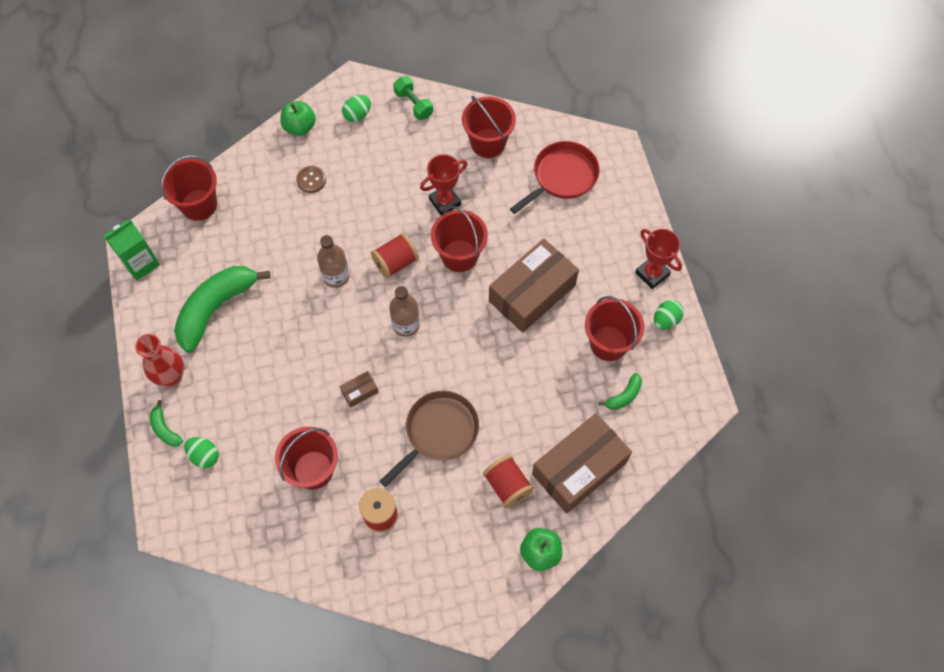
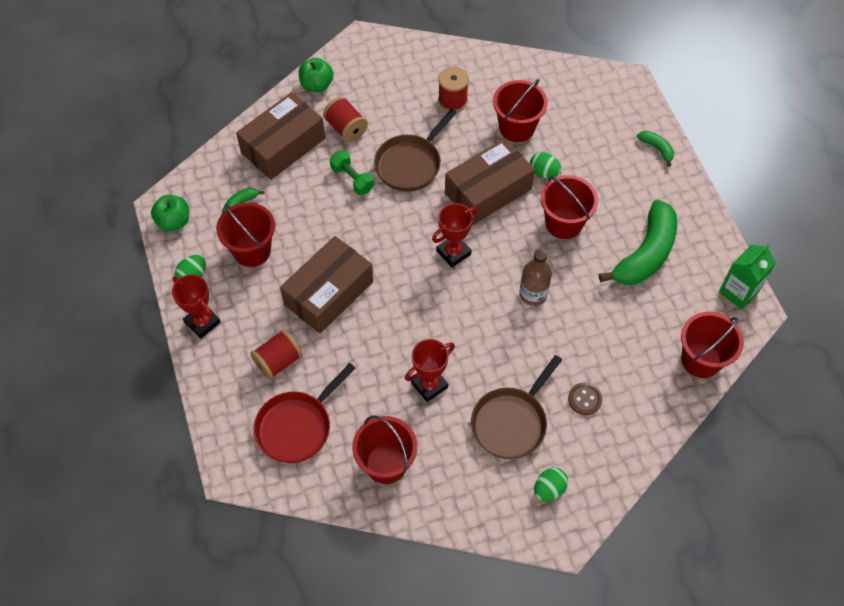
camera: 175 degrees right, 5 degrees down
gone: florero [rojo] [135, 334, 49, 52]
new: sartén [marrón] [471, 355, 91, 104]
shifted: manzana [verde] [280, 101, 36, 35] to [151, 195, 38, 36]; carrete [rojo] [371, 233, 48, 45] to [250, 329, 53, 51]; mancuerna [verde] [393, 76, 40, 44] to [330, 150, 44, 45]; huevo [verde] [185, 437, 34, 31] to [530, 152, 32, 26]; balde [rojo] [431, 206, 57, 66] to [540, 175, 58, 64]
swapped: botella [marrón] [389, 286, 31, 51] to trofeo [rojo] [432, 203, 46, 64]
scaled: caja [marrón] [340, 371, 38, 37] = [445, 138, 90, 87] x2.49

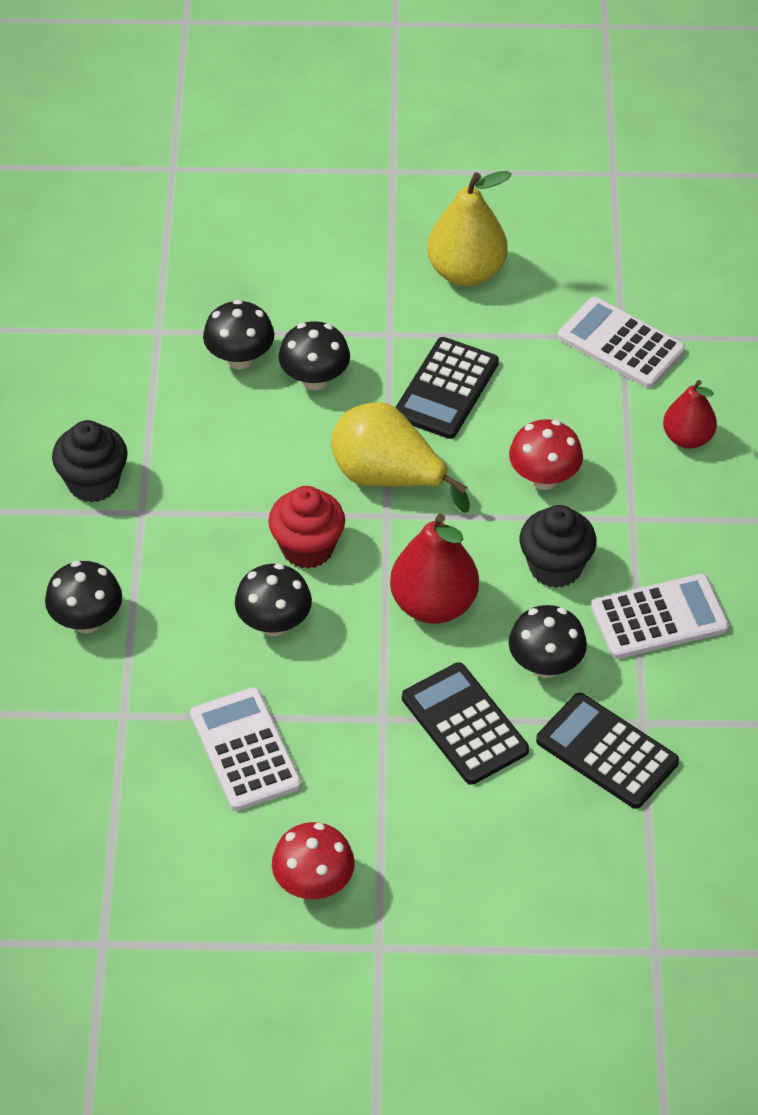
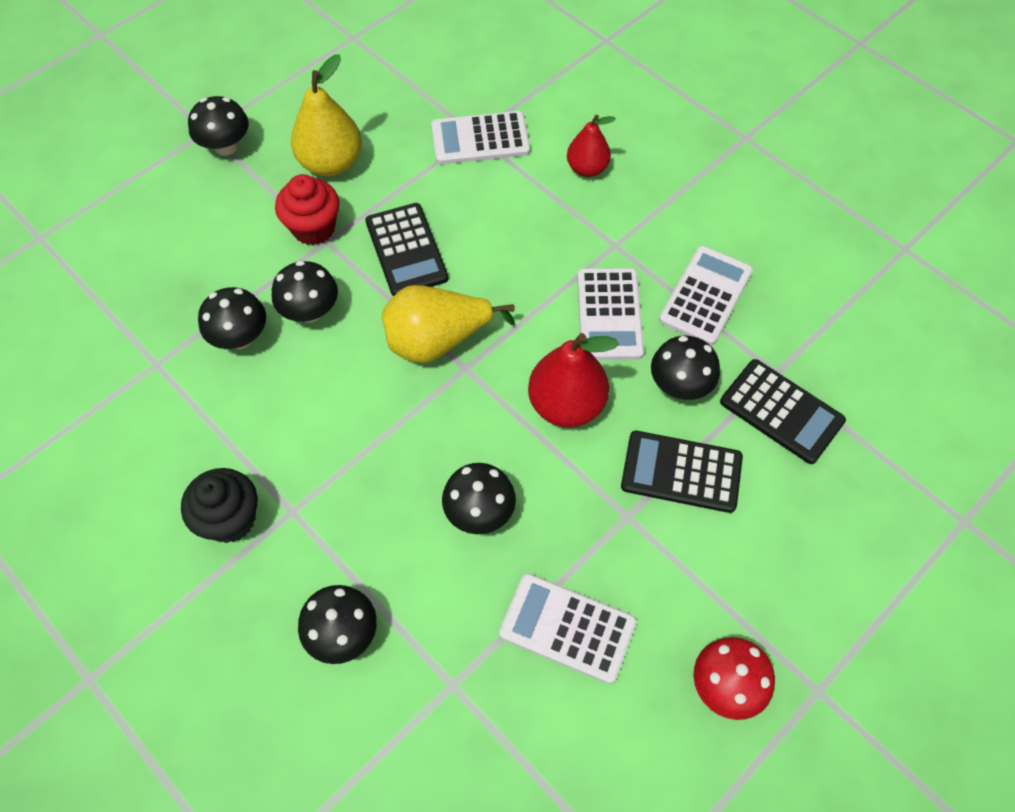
camera: 45 degrees left, 10 degrees up
gone: seta [rojo] [509, 419, 74, 71]
new: seta [negro] [188, 96, 61, 60]
shifted: magdalena [rojo] [268, 486, 77, 83] to [275, 174, 64, 71]
swapped: magdalena [negro] [520, 505, 77, 83] to calculadora [blanco] [577, 268, 67, 92]
rotated: calculadora [negro] [536, 693, 143, 116] = [720, 359, 126, 105] 135 degrees counterclockwise

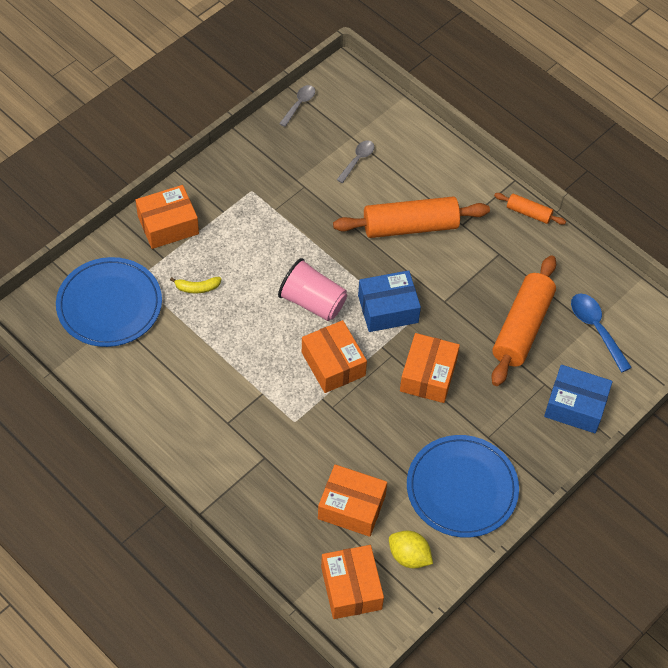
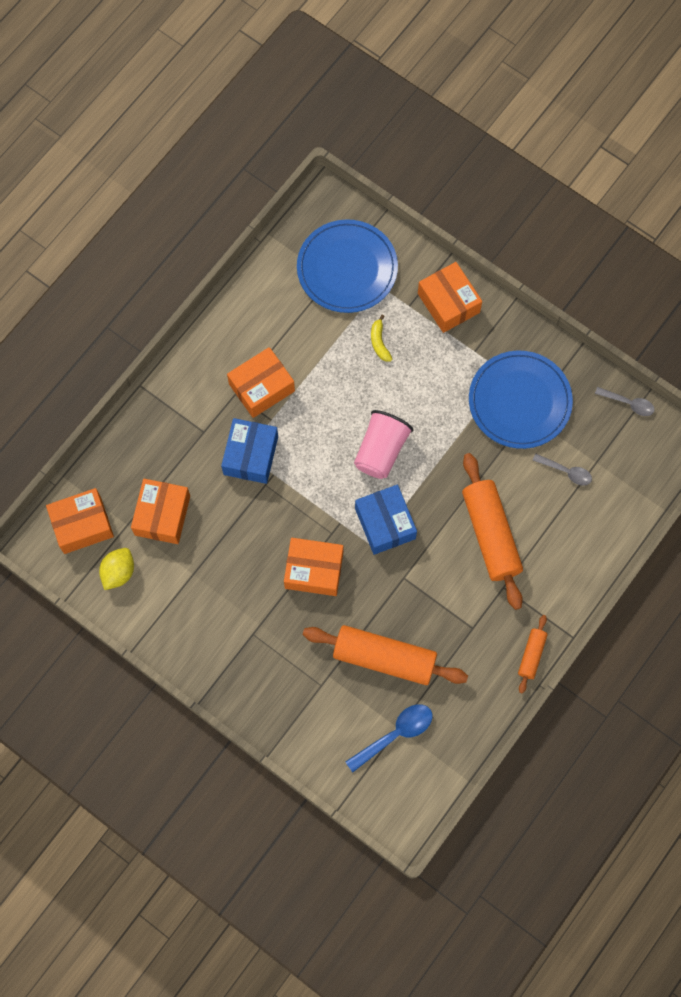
camera: 85 degrees right, 15 degrees up
shifted: caja [azul] [544, 365, 69, 68] to [221, 418, 57, 66]; caja [naranja] [302, 320, 65, 73] to [227, 347, 68, 71]; plato [azul] [407, 435, 112, 103] to [469, 351, 104, 98]

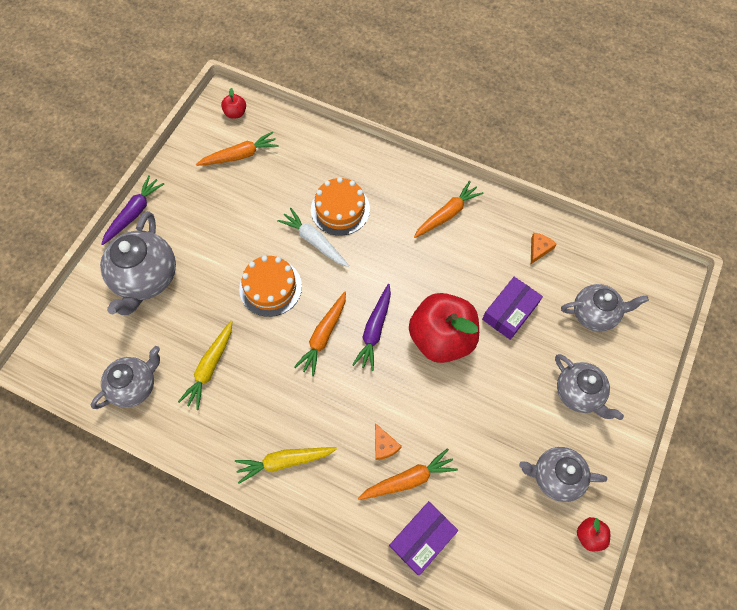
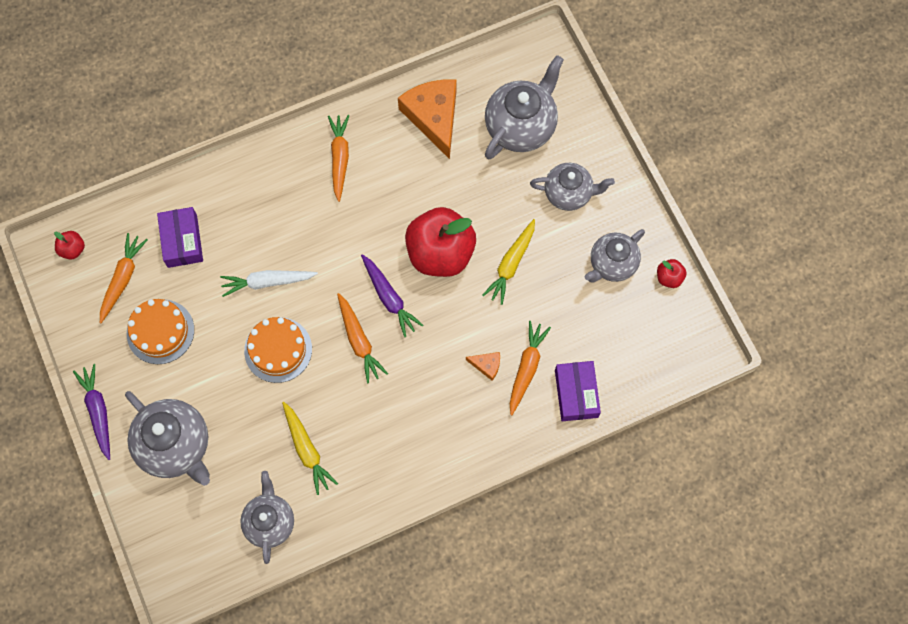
camera: 50 degrees left, 5 degrees up
shifted: tarta [naranja] [311, 177, 59, 59] to [127, 299, 67, 65]; caja [morado] [482, 277, 61, 63] to [157, 207, 46, 61]; zanahoria [amarillo] [235, 447, 102, 37] to [482, 219, 53, 86]
scaled: queso [naranja] [531, 233, 26, 31] = [398, 80, 59, 79] x2.33; tetera [gris] [561, 284, 88, 48] = [485, 55, 79, 104] x1.50

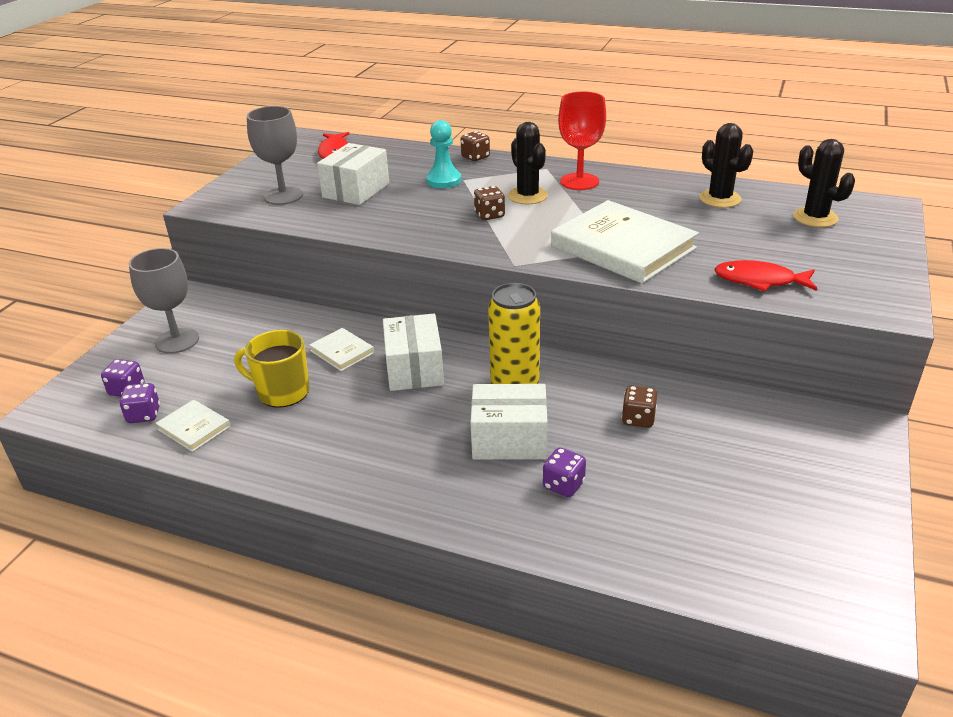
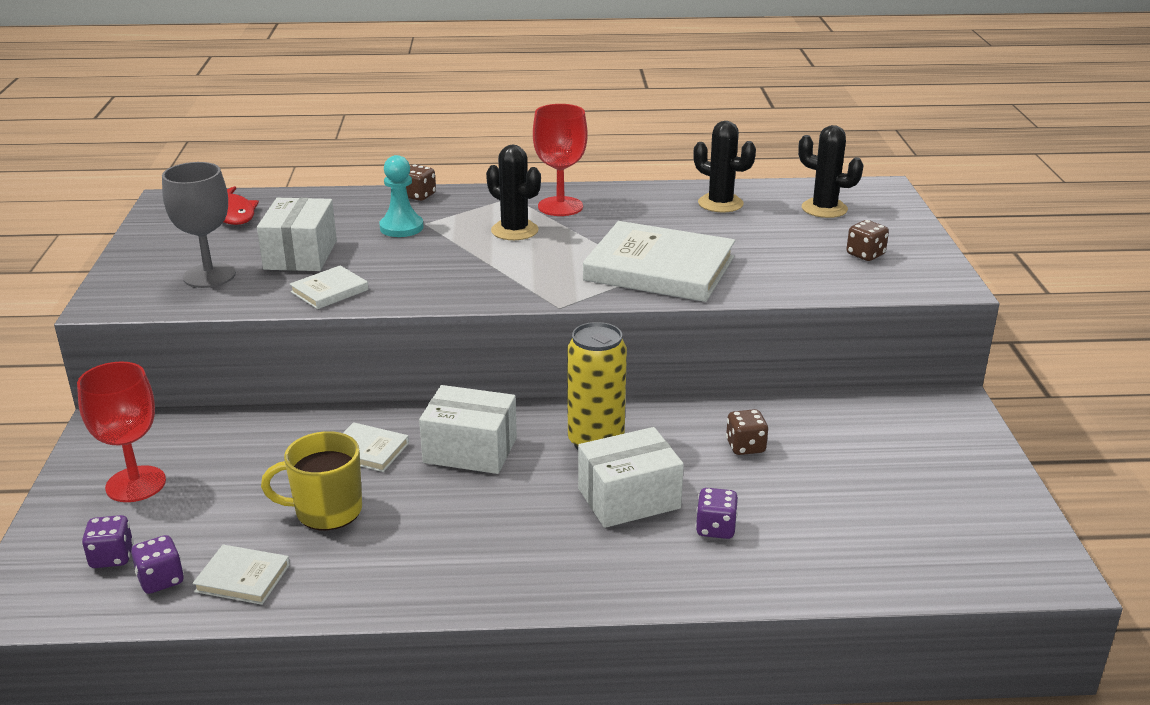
camera: 25 degrees left, 5 degrees down
gone: pez [rojo] [714, 260, 103, 31]
new: libro [blanco] [290, 265, 78, 44]
shifted: dado [marrón] [474, 186, 31, 34] to [846, 220, 43, 41]
repainted: copa [gris] [129, 248, 70, 105] to copa [rojo] [77, 362, 89, 140]
rotated: caja [blanco] [383, 314, 61, 77] = [419, 385, 98, 89] 45 degrees counterclockwise

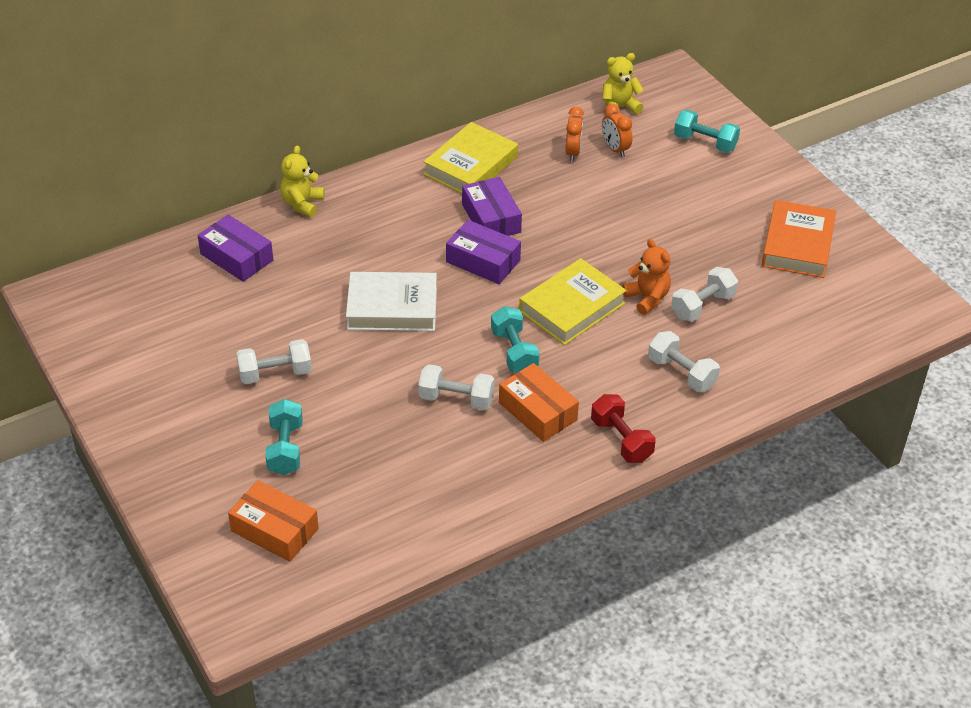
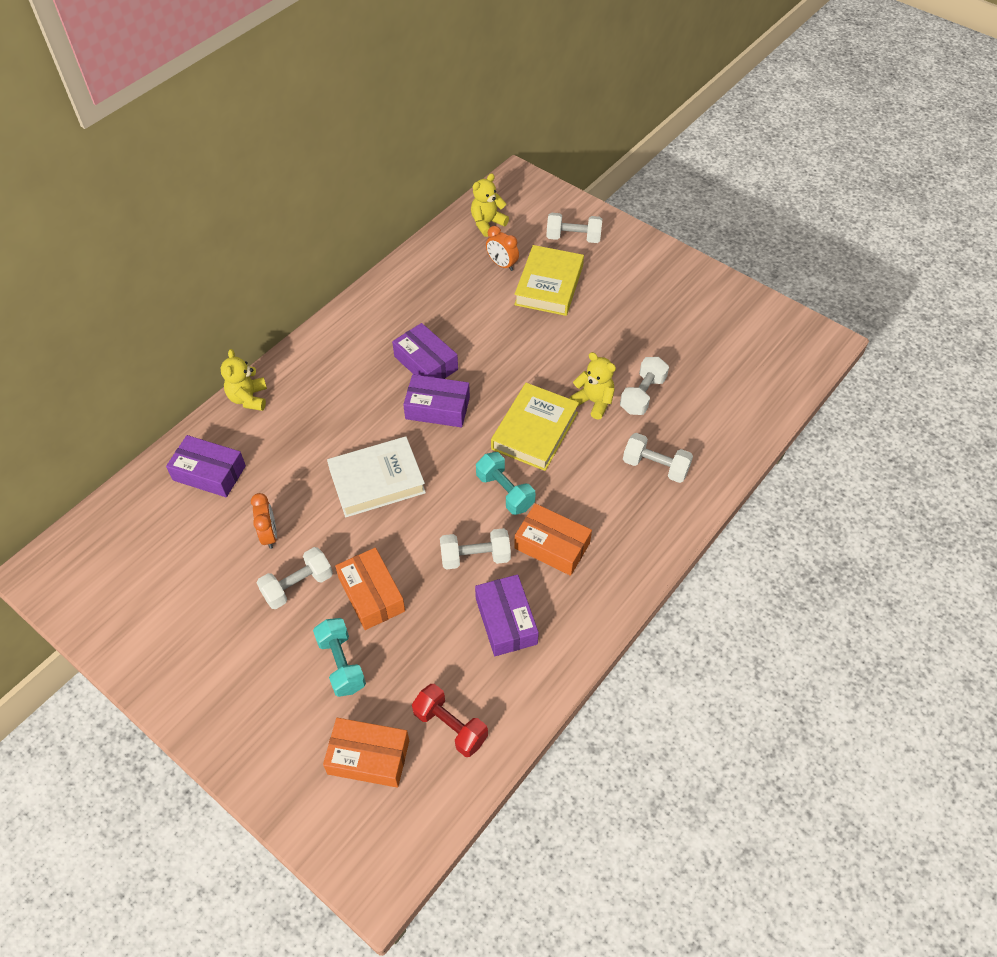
camera: 20 degrees left, 10 degrees up
gone: libro [naranja] [762, 200, 74, 78]
new: caja [naranja] [335, 548, 70, 82]; caja [morado] [475, 574, 64, 82]
shifted: despertador [naranja] [566, 106, 18, 56] to [251, 493, 26, 56]; mancuerna [rojo] [591, 394, 65, 69] to [412, 684, 76, 73]; libro [amarillo] [423, 122, 95, 71] to [514, 245, 70, 71]
repainted: mancuerna [turquesa] [674, 110, 66, 43] to mancuerna [blanco] [546, 213, 56, 30]; osito [naranja] [622, 238, 49, 77] to osito [amarillo] [570, 352, 46, 68]

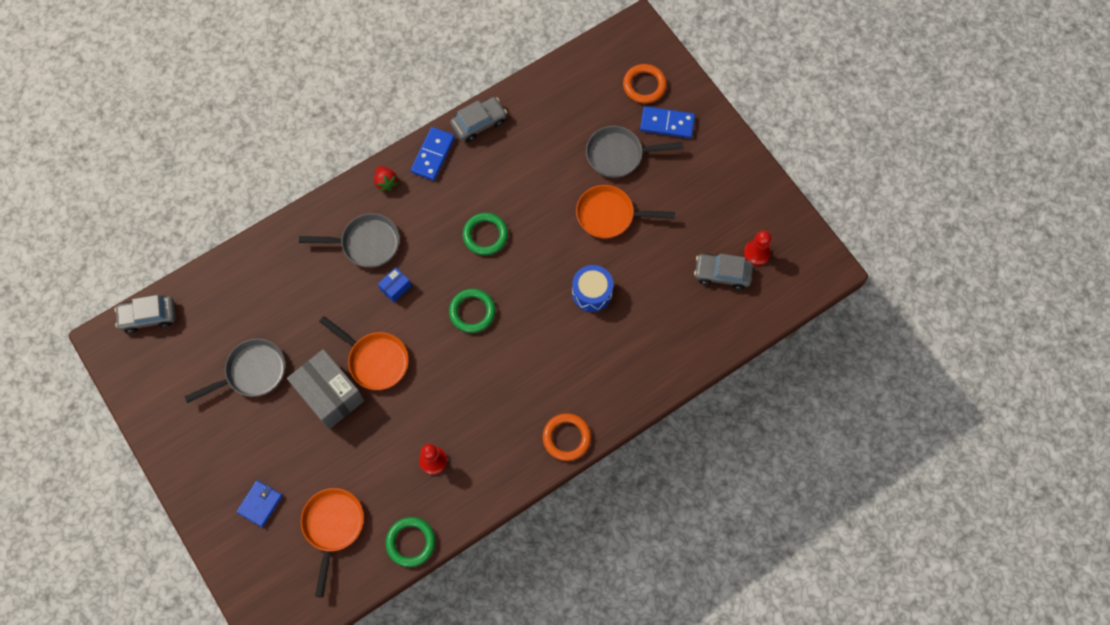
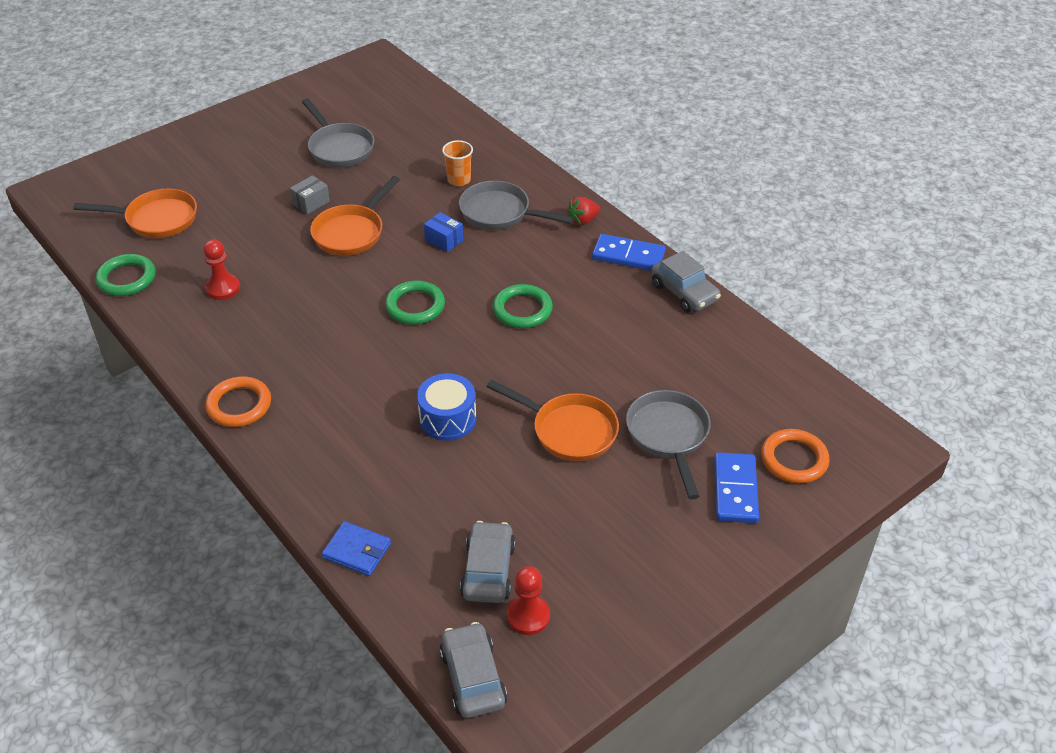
camera: 85 degrees right, 25 degrees down
new: vaso [naranja] [442, 140, 31, 46]
shifted: cartera [azul] [236, 480, 47, 47] to [322, 521, 69, 55]; coche [gris] [114, 295, 61, 38] to [440, 622, 67, 96]
rotated: sartén [gris] [299, 213, 101, 55] = [459, 181, 115, 49] 120 degrees clockwise; sartén [naranja] [576, 185, 99, 53] = [487, 380, 132, 81] 120 degrees clockwise
scaled: caja [gris] [287, 349, 78, 80] = [290, 175, 40, 40] x0.45

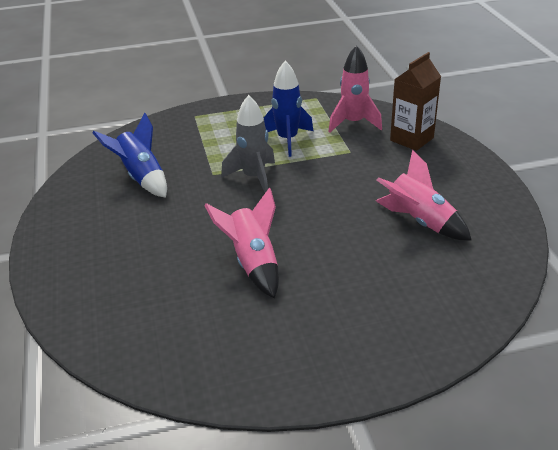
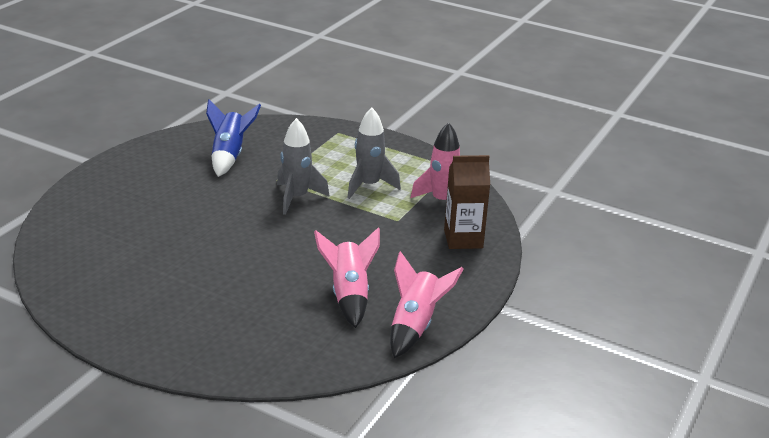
camera: 40 degrees right, 5 degrees down
shifted: cohete [rosa] [204, 187, 75, 111] to [390, 251, 73, 107]
repainted: cohete [azul] [264, 61, 49, 96] to cohete [gris] [347, 108, 54, 91]

